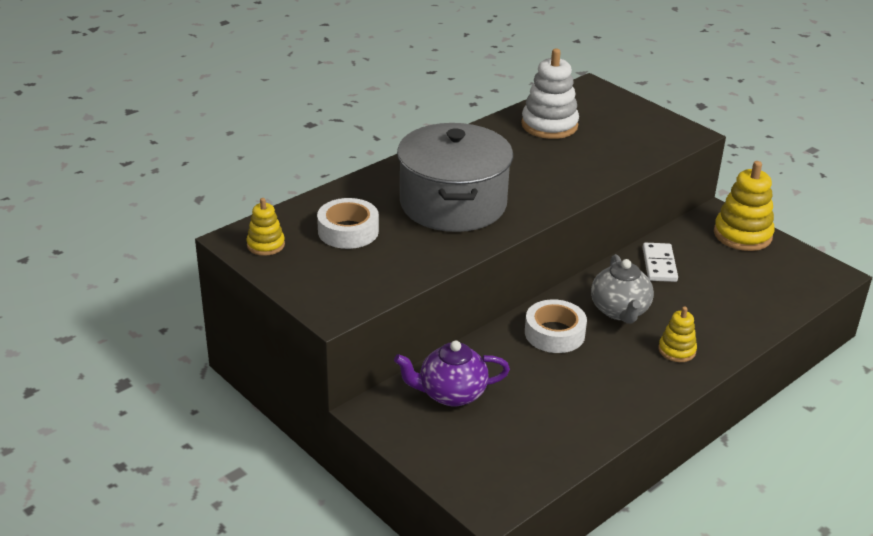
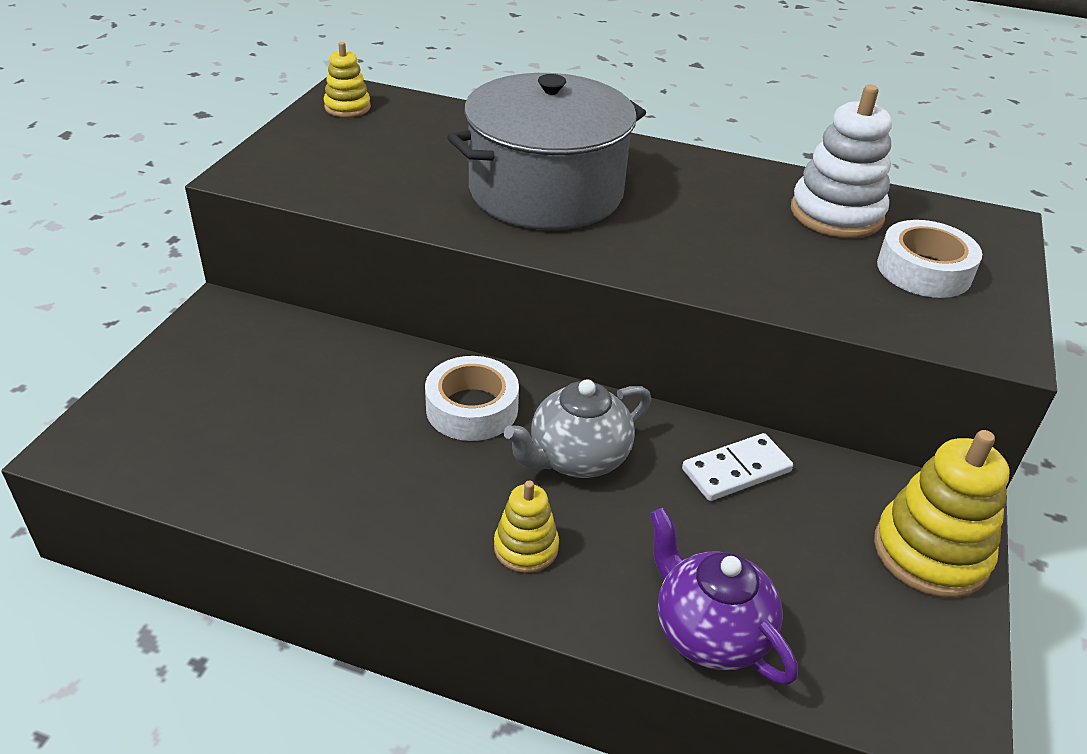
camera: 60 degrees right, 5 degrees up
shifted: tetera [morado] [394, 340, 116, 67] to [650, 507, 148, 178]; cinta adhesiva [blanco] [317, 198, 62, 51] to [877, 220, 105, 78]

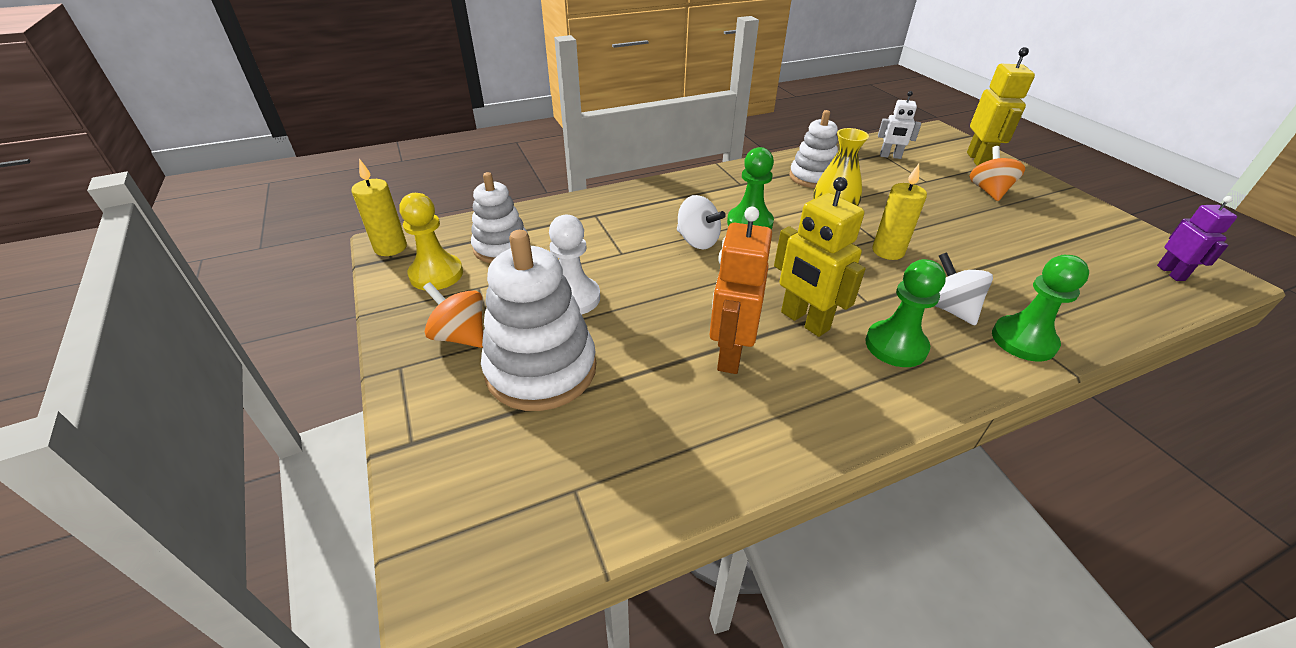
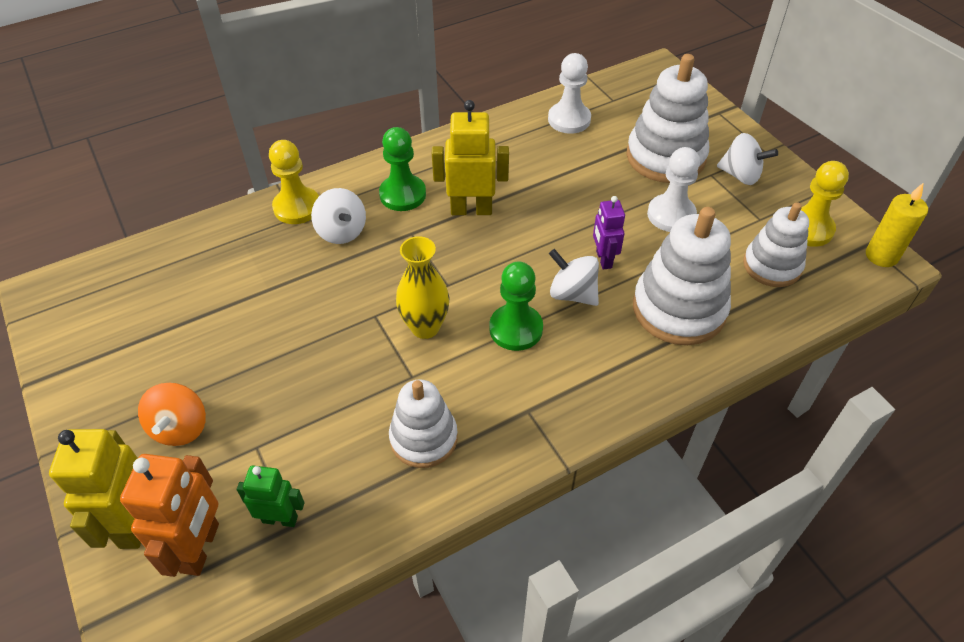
camera: 175 degrees right, 10 degrees up
gone: vela [amarillo] [872, 164, 55, 96]
new: peón [blanco] [548, 53, 43, 81]; juguete apilable [blanco] [633, 207, 98, 138]
shifted: robot [naranja] [710, 207, 62, 167] to [120, 454, 99, 123]; robot [morado] [1157, 196, 80, 85] to [593, 196, 32, 74]
repainted: robot [blanco] [878, 91, 43, 68] to robot [verde] [237, 466, 67, 61]; peón [verde] [992, 255, 97, 107] to peón [amarillo] [269, 140, 50, 84]; peonza [naranja] [423, 282, 60, 66] to peonza [blanco] [717, 133, 61, 52]
rotated: robot [amarillo] [774, 177, 92, 160] = [432, 100, 77, 115] 45 degrees counterclockwise

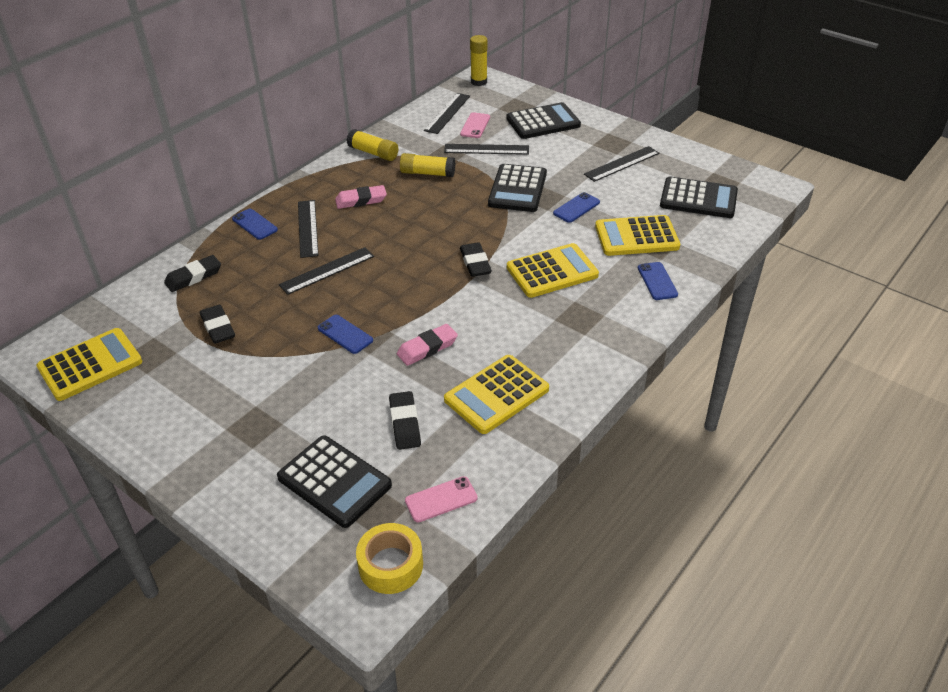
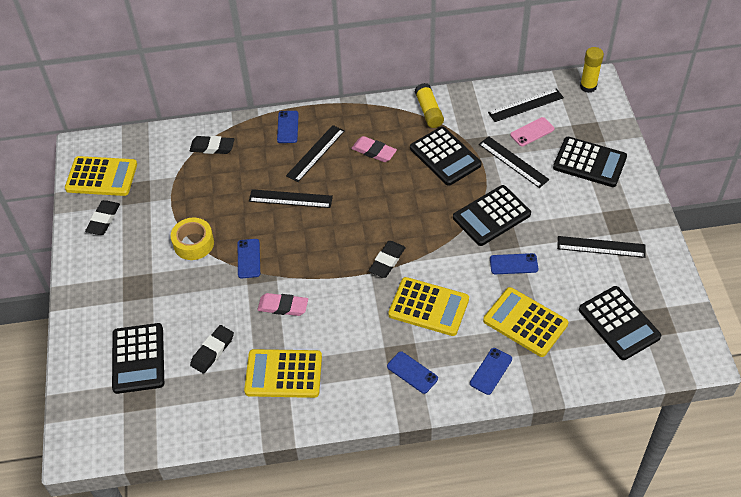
camera: 45 degrees right, 10 degrees up
gone: móvil [rosa] [405, 476, 73, 46]
new: móvil [azul] [387, 351, 51, 43]
shifted: goma de borrar [negro] [200, 305, 35, 39] to [85, 200, 35, 35]; cinta adhesiva [amarillo] [356, 523, 67, 71] to [171, 218, 43, 42]
swapped: barra de pegamento [amarillo] [400, 153, 55, 24] to calculadora [negro] [410, 127, 72, 59]

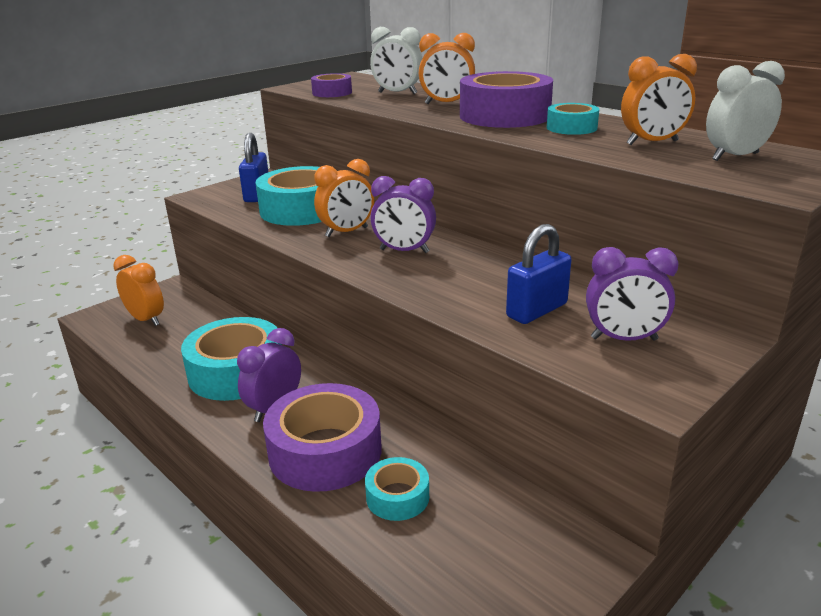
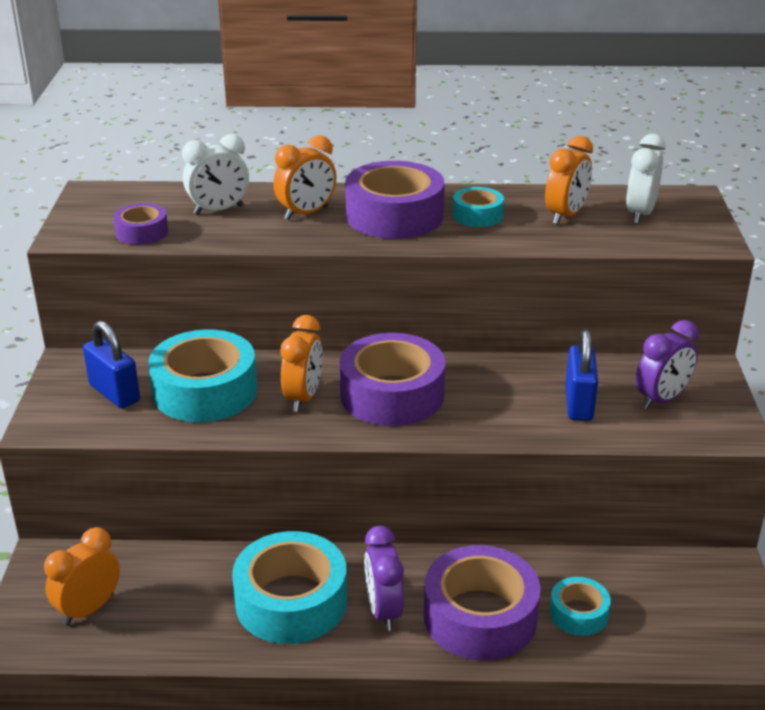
camera: 45 degrees left, 5 degrees up
swapped: despertador [morado] [371, 176, 65, 77] to cinta adhesiva [morado] [339, 333, 106, 93]
rotated: despertador [naranja] [113, 255, 51, 71] = [44, 527, 76, 98] 45 degrees counterclockwise

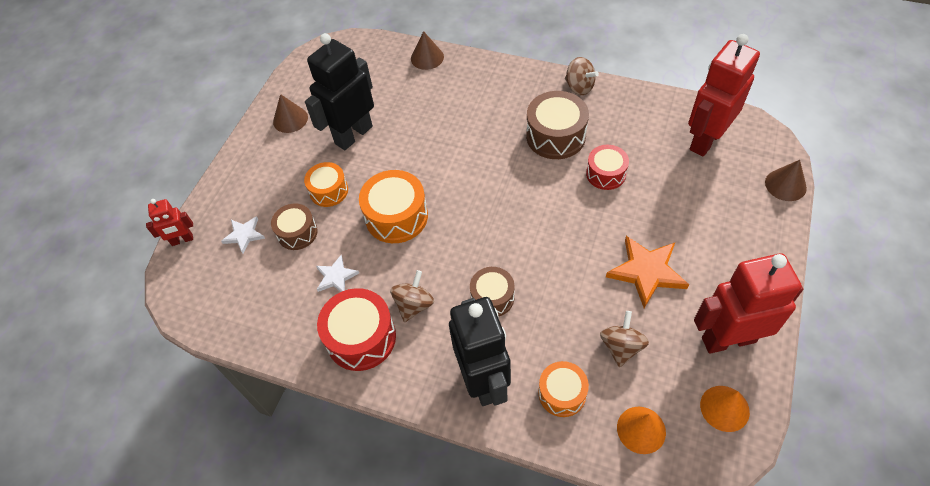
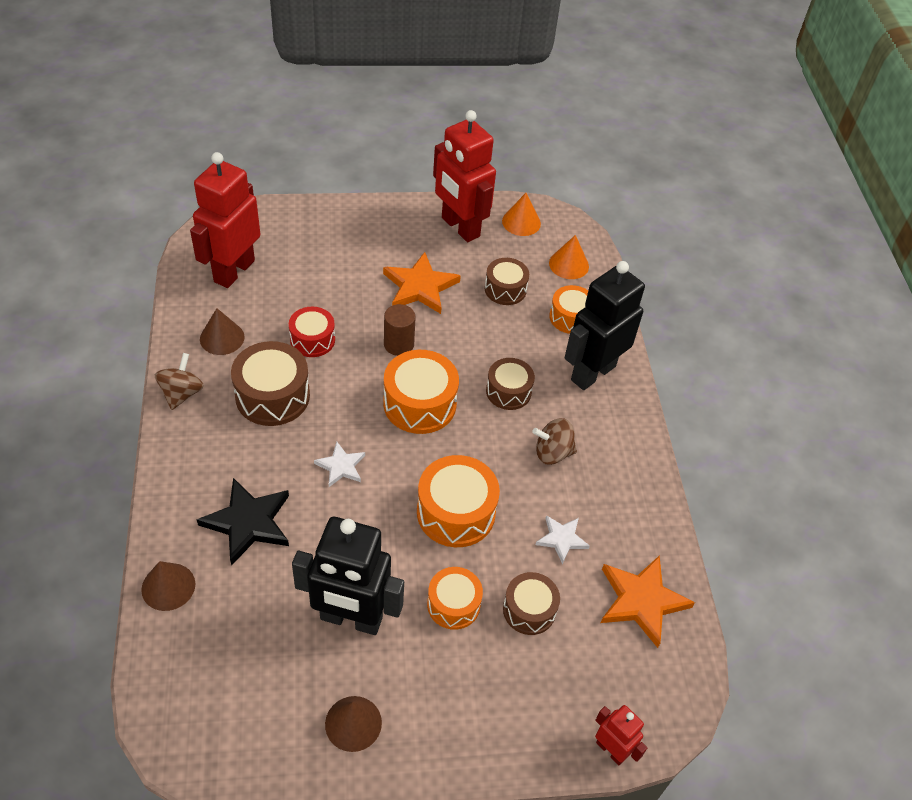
camera: 125 degrees left, 5 degrees down
gone: tambor [rojo] [317, 288, 79, 83]
new: estrella [negro] [197, 478, 92, 88]; tambor [naranja] [383, 350, 76, 84]; cilindro [marrón] [384, 304, 32, 52]; estrella [naranja] [601, 555, 94, 93]
shifted: cono [marrón] [765, 160, 42, 41] to [200, 308, 44, 47]; estrella [blanco] [221, 216, 44, 37] to [314, 442, 51, 45]
swapped: peonza [marrón] [600, 311, 49, 56] to tambor [marrón] [485, 258, 44, 47]
rotated: robot [rojo] [688, 34, 72, 123] = [190, 152, 70, 136] 105 degrees clockwise

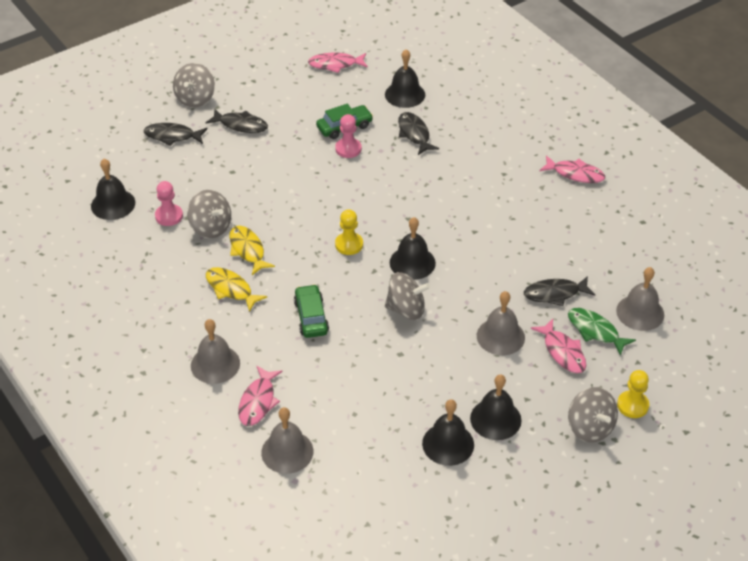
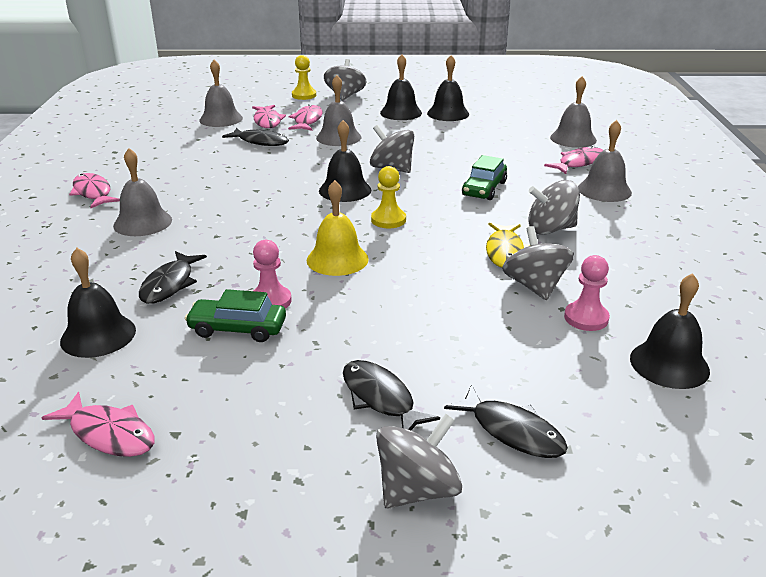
camera: 145 degrees left, 15 degrees down
new: campana [gris] [113, 148, 59, 88]; campana [amarillo] [307, 180, 62, 96]
swapped: pez [amarillo] [206, 267, 61, 45] to peonza [gris] [528, 180, 52, 55]
repainted: pez [verde] [568, 308, 68, 48] to pez [rosa] [252, 105, 34, 23]

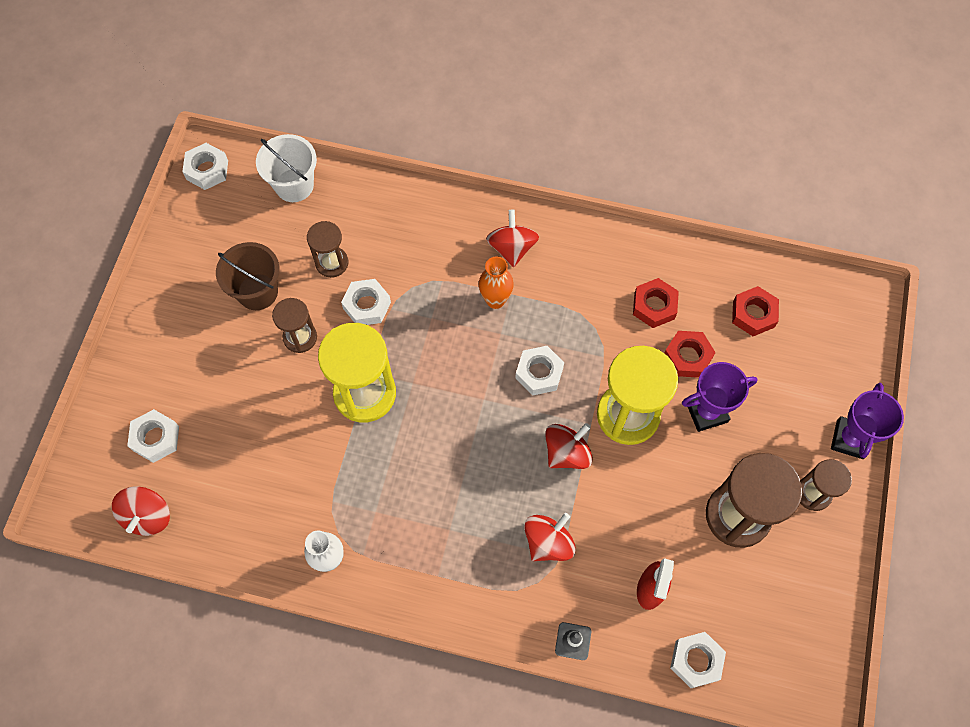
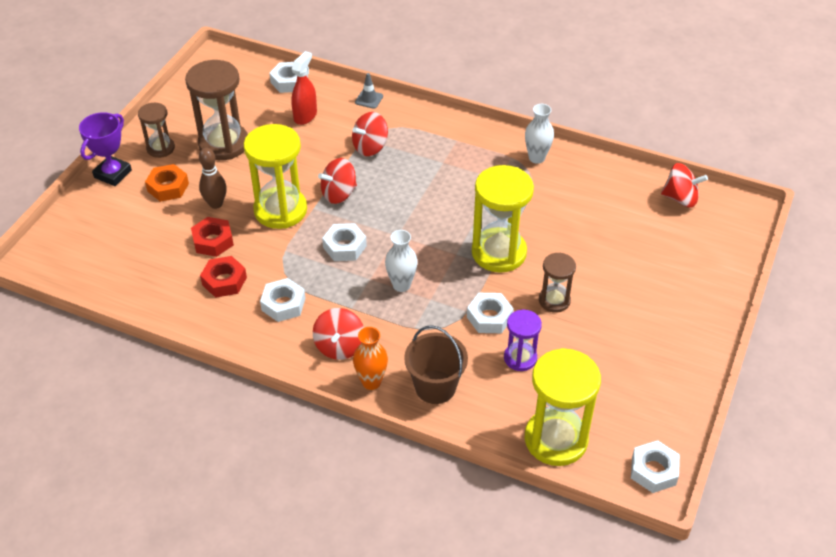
camera: 170 degrees left, 20 degrees down
gone: tuerca [rojo] [732, 286, 47, 50]
new: tuerca [naranja] [145, 164, 44, 38]; florero [blanco] [385, 230, 32, 62]
shifted: tuerca [blanco] [127, 409, 52, 54] to [260, 278, 46, 44]; florero [naranja] [479, 256, 35, 53] to [353, 327, 35, 63]; balde [marrón] [216, 242, 64, 68] to [404, 325, 64, 79]
swapped: trofeo [morado] [682, 362, 76, 70] to bolo [marrón] [199, 148, 28, 61]; balde [blanco] [256, 134, 61, 68] to reloj de arena [amarillo] [525, 348, 76, 118]
repainted: reloj de arena [marrón] [307, 221, 41, 57] to reloj de arena [morado] [504, 310, 38, 61]
rotated: peonza [rojo] [112, 486, 58, 50] = [661, 163, 47, 45] 90 degrees clockwise

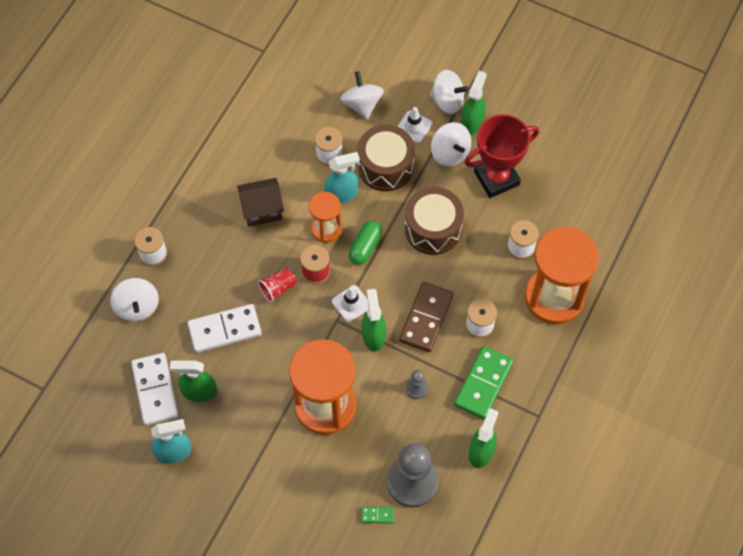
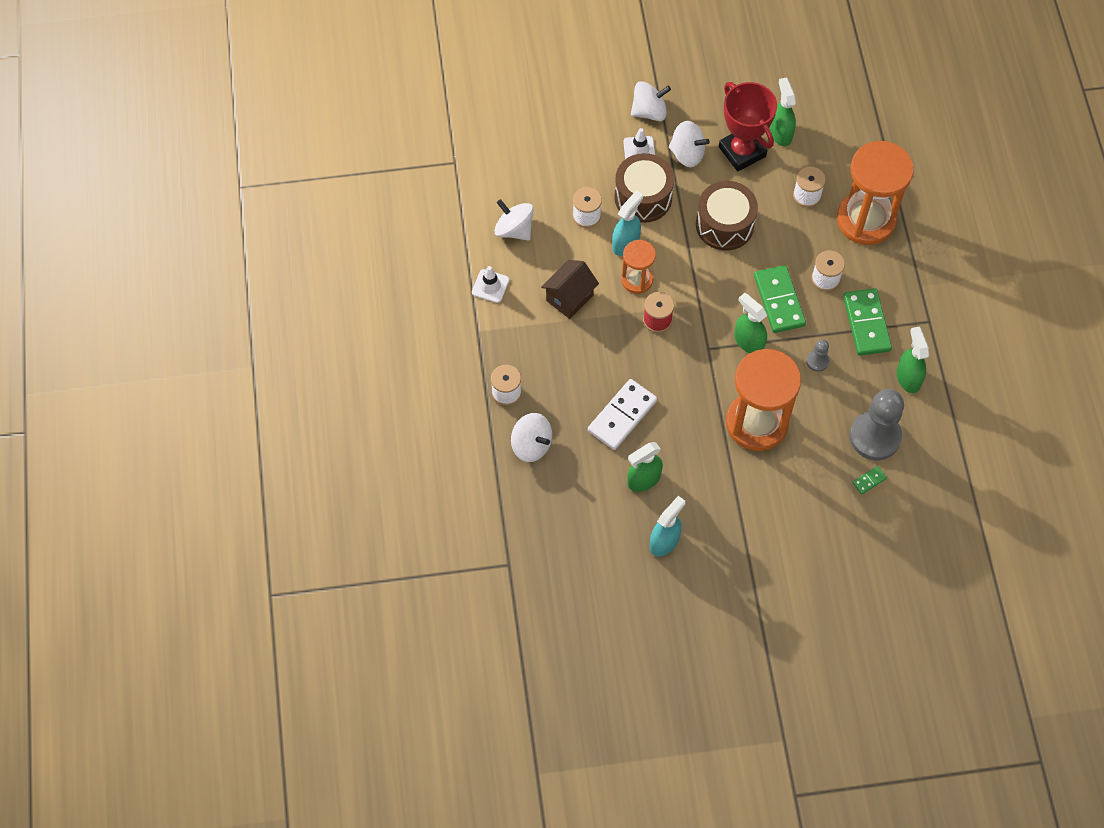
camera: 35 degrees left, 0 degrees up
gone: ficha de dominó [blanco] [131, 353, 48, 73]; vaso [rojo] [258, 268, 38, 34]; cápsula [verde] [349, 221, 33, 44]
shifted: cono de tráfico [blanco] [332, 285, 37, 37] to [472, 266, 37, 37]; peonza [blanco] [340, 71, 44, 48] to [494, 199, 40, 42]; pulverizador [verde] [461, 71, 26, 64] to [770, 77, 26, 69]
repainted: ficha de dominó [marrón] [399, 282, 55, 70] to ficha de dominó [verde] [754, 265, 52, 68]
rotated: trofeo [rojo] [465, 114, 74, 84] = [719, 82, 58, 90] 60 degrees counterclockwise

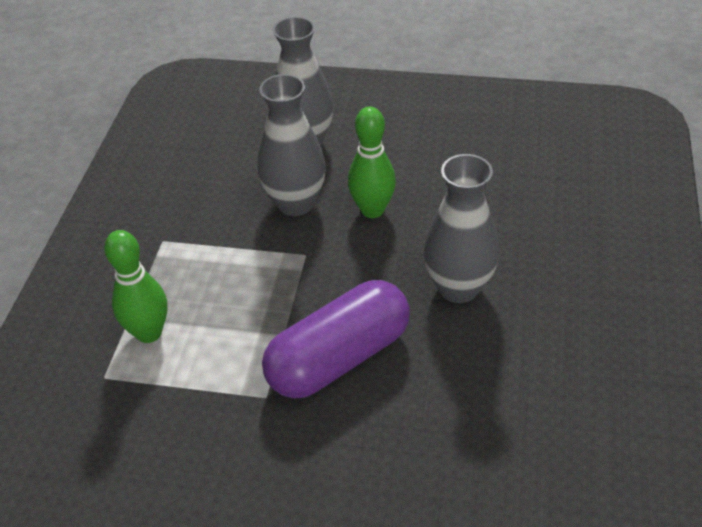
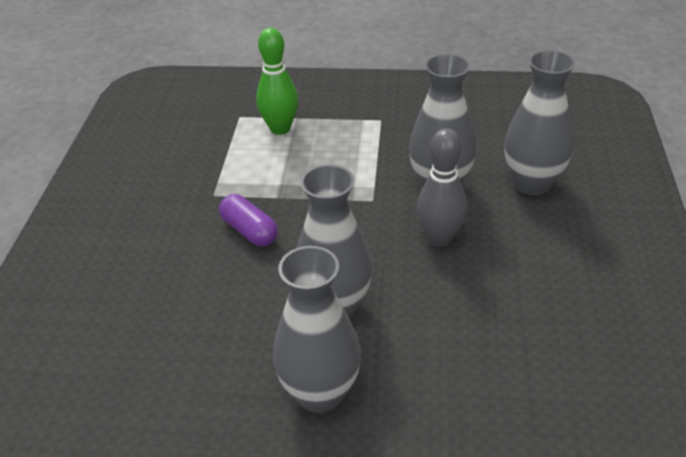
camera: 85 degrees right, 5 degrees down
new: florero [gris] [273, 246, 88, 167]
repainted: bolo [verde] [348, 107, 48, 111] to bolo [gris] [417, 128, 50, 119]
scaled: cápsula [morado] [262, 280, 148, 118] = [219, 194, 59, 53] x0.53

